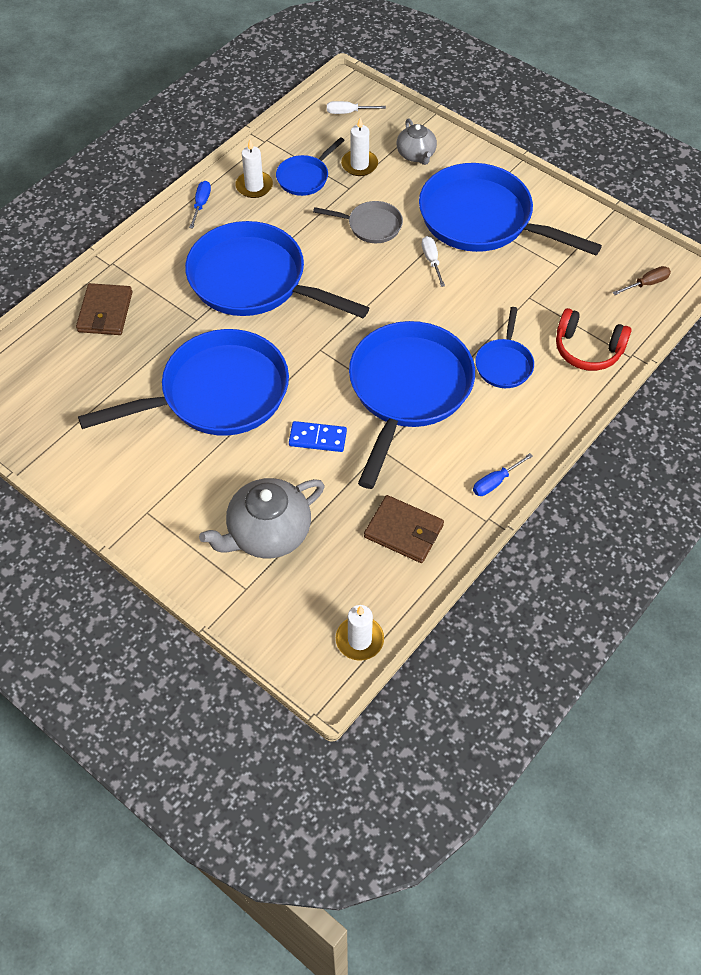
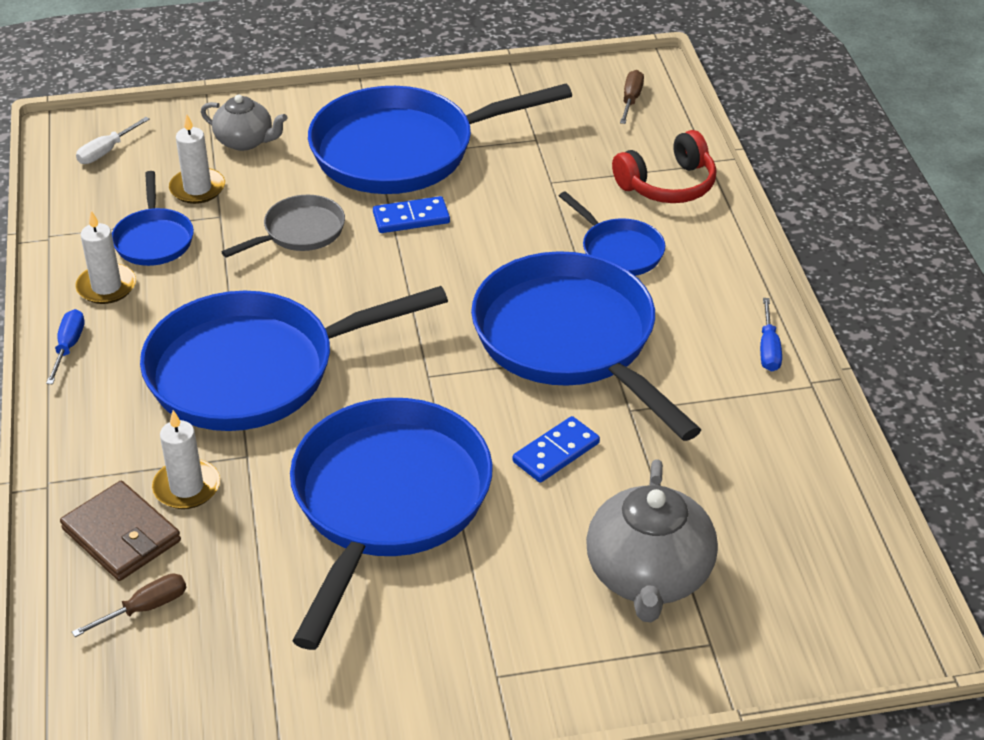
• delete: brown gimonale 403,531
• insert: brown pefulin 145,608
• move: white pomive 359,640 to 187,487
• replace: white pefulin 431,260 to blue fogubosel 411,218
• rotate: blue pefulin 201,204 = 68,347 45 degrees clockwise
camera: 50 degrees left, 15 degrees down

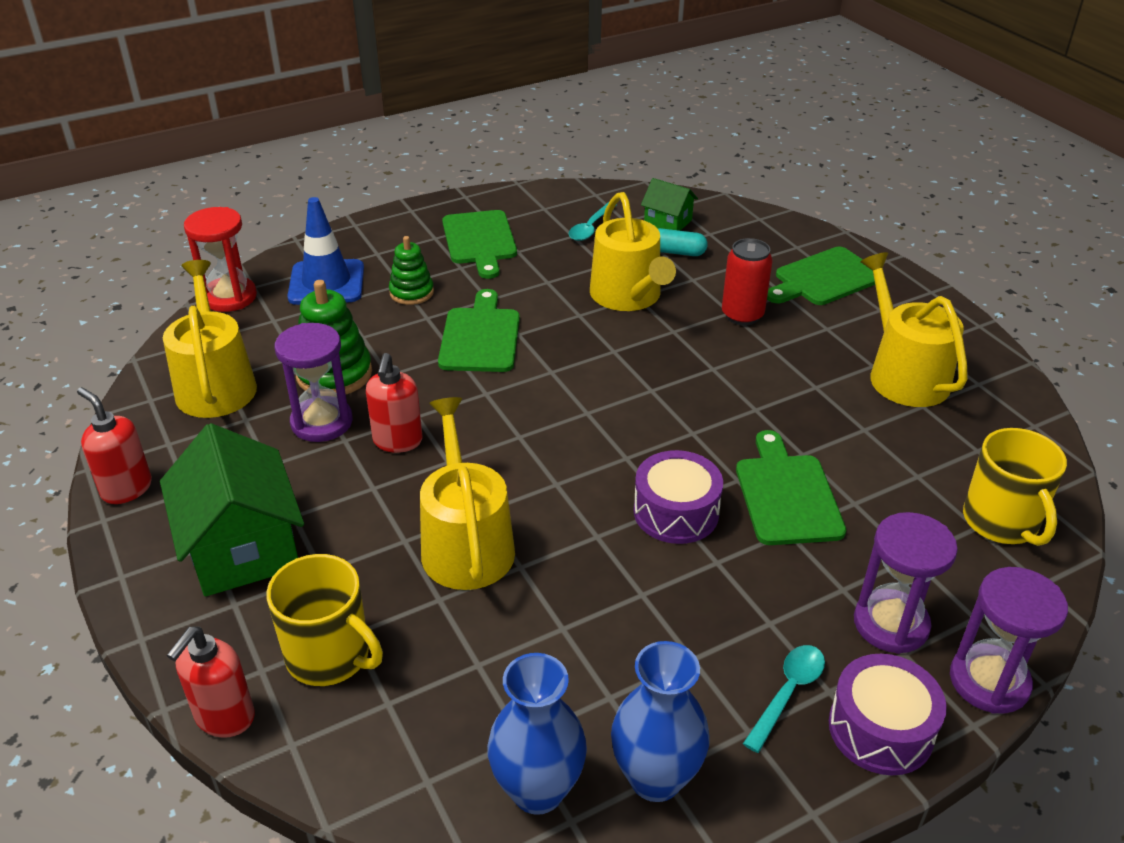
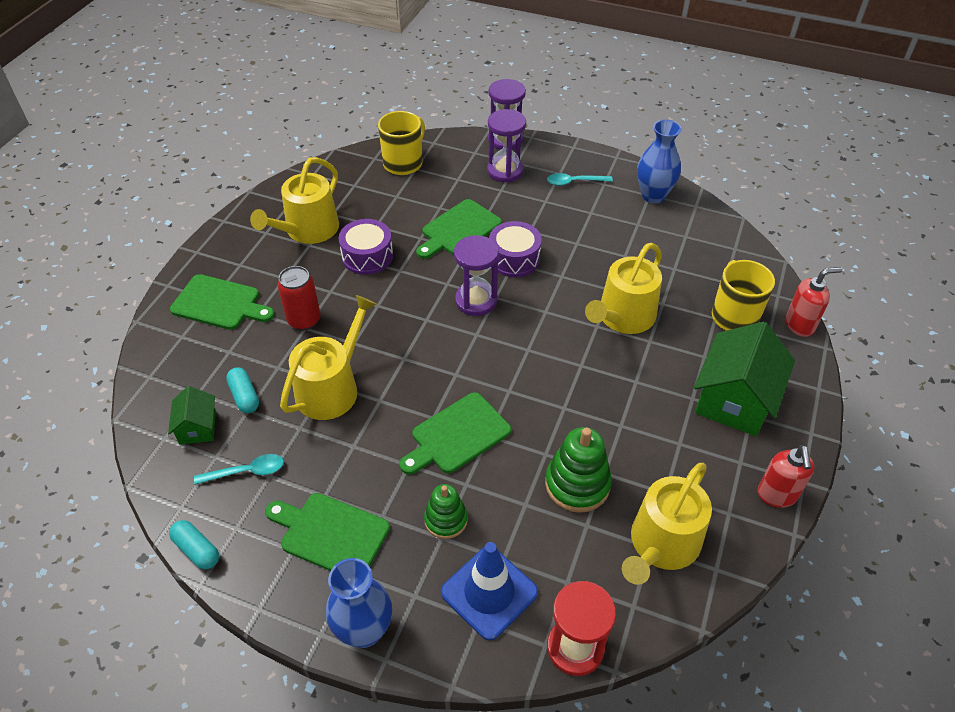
• delete: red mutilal 397,441
• insert: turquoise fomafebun 197,550
• move: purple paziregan 322,422 to 476,301
• move: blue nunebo 537,790 to 364,630
• move: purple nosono 880,729 to 367,256
• rotate: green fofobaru 479,240 = 330,534 105 degrees counterclockwise
camera: 130 degrees left, 10 degrees up

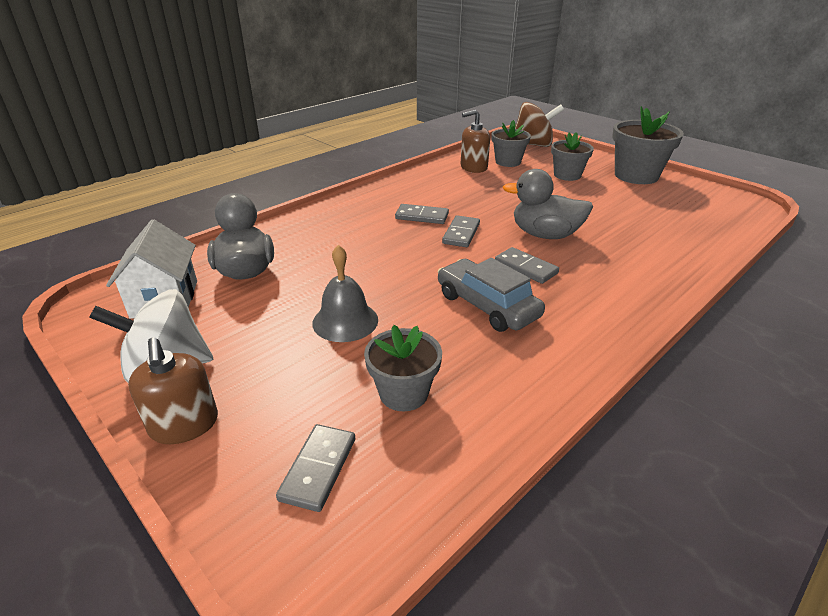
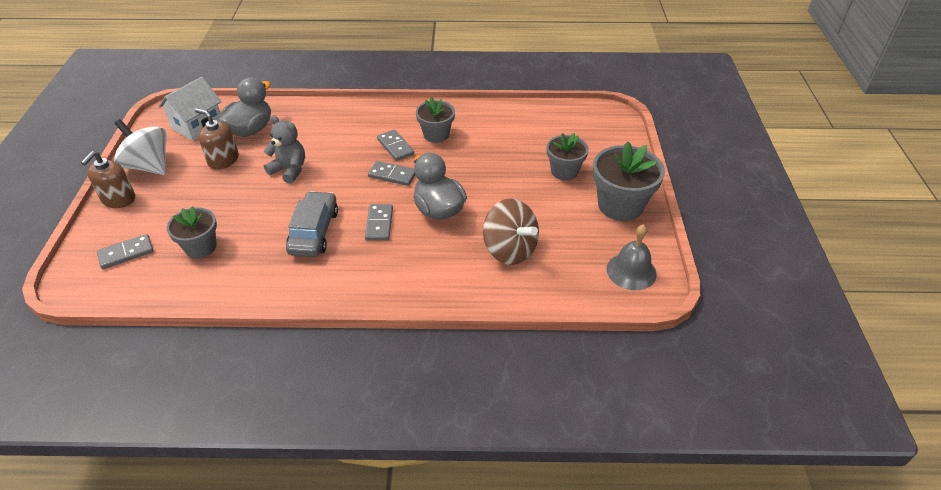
• insert: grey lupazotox 289,170
• move: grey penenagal 345,321 to 631,271
• move: brown mutilal 473,167 to 223,160
• move: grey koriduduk 508,162 to 436,135
• move: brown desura 533,145 to 509,250
• rotate: grey fogubosel 461,234 = 392,175 45 degrees clockwise
camera: 45 degrees right, 10 degrees up

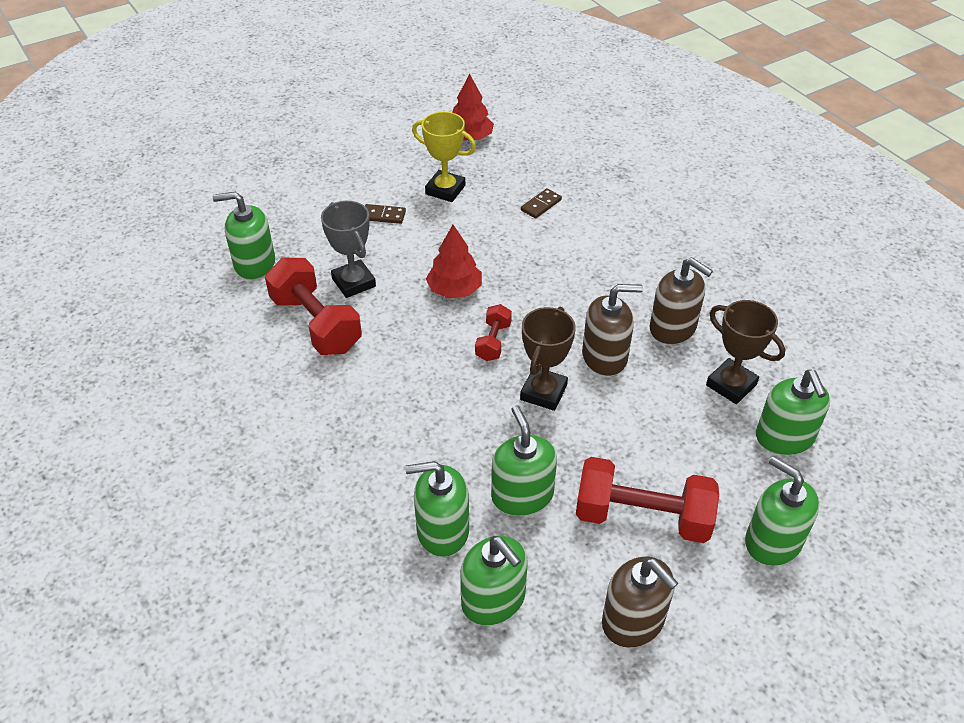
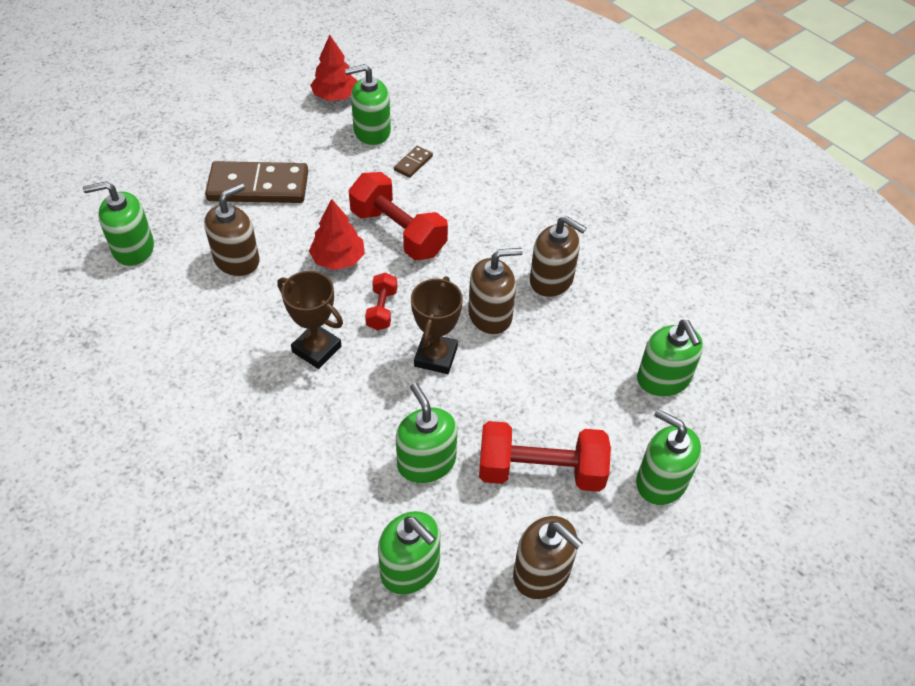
• delete: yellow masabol 445,190
• move: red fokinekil 316,324 to 398,232
• move: green mutilal 442,530 to 371,131
• move: brown masabol 731,385 to 316,349
• replace: grey masabol 354,282 to brown mutilal 237,260
• resize: brown fogubosel 383,216 = 258,186 x2.32
camera: 10 degrees left, 5 degrees up

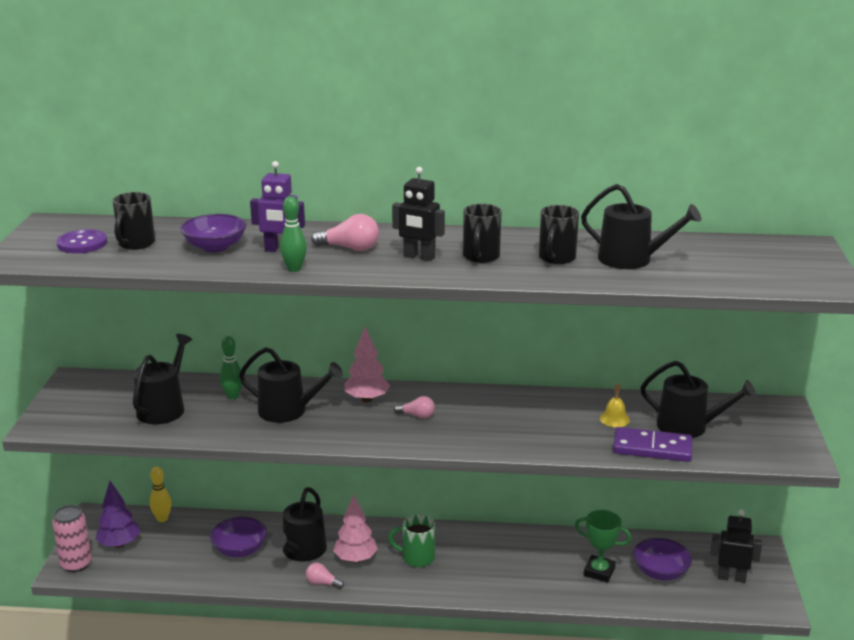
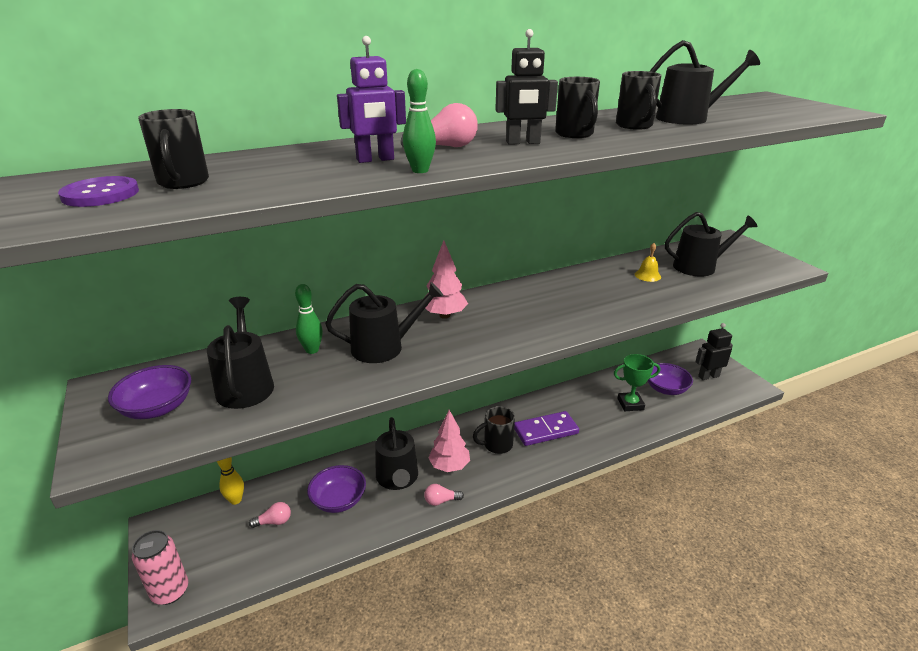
• delete: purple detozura 119,544
• move: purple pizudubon 215,247 to 157,408
• move: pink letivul 417,415 to 274,522
• move: purple fogubosel 652,448 to 545,430
• recolor: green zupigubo 417,558 to black zupigubo 497,445
camera: 30 degrees left, 5 degrees up

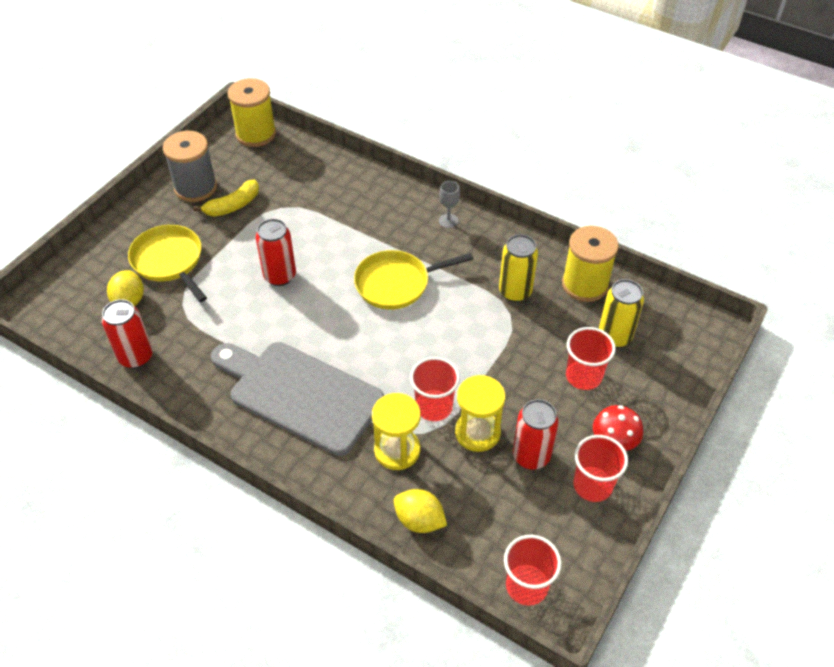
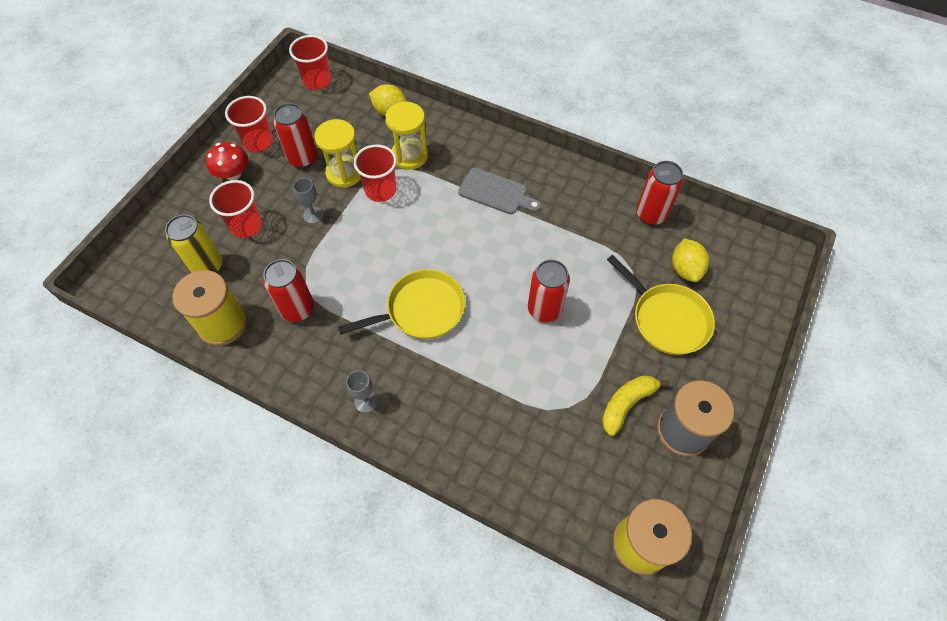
• insert: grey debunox 313,215
• recolor: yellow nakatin 515,292 to red nakatin 298,309
• resize: grey fofobaru 300,394 = 496,192 x0.52
camera: 175 degrees right, 10 degrees up

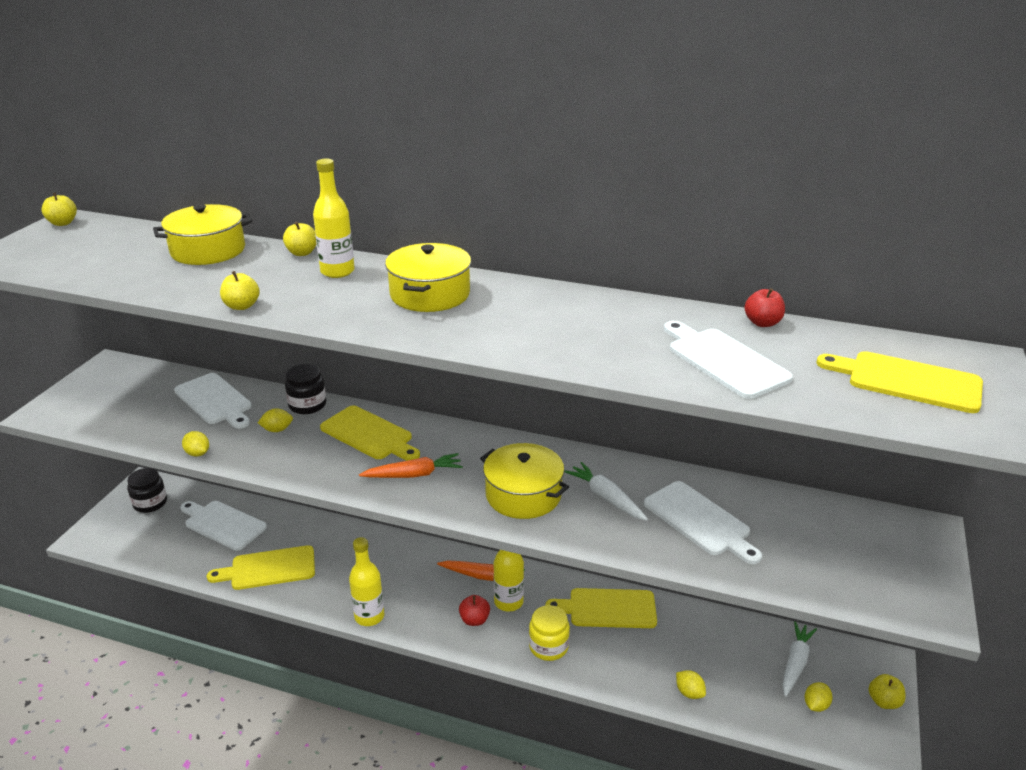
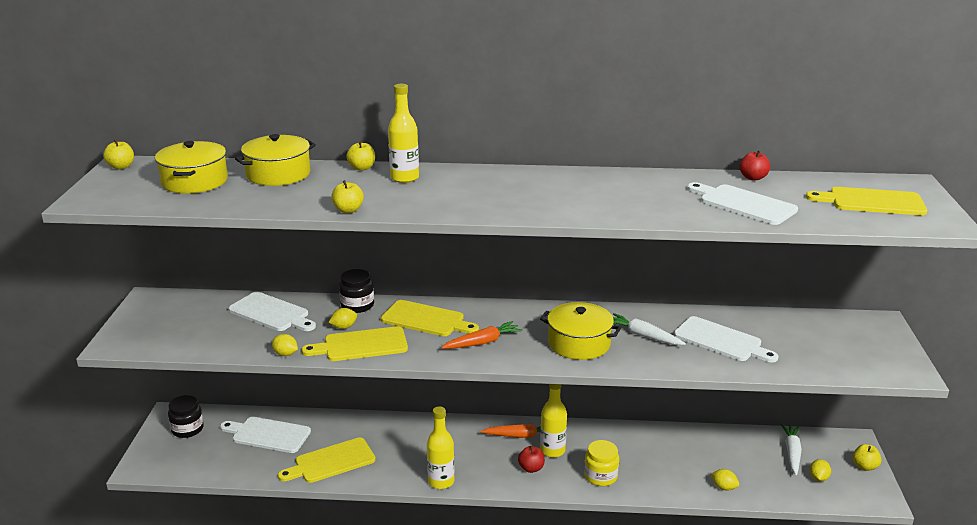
• move: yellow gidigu 430,294 to 195,181
• move: yellow fofobaru 607,608 to 361,345
camera: 15 degrees left, 5 degrees down

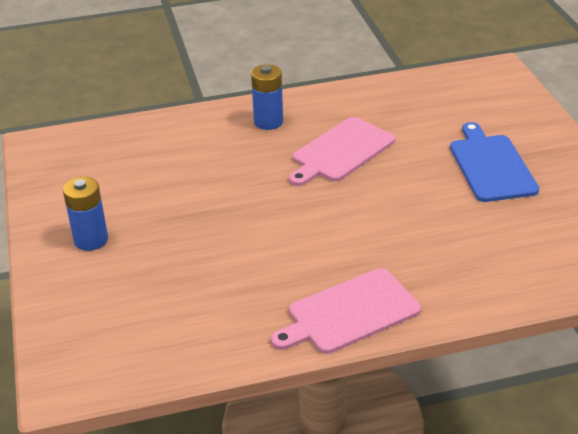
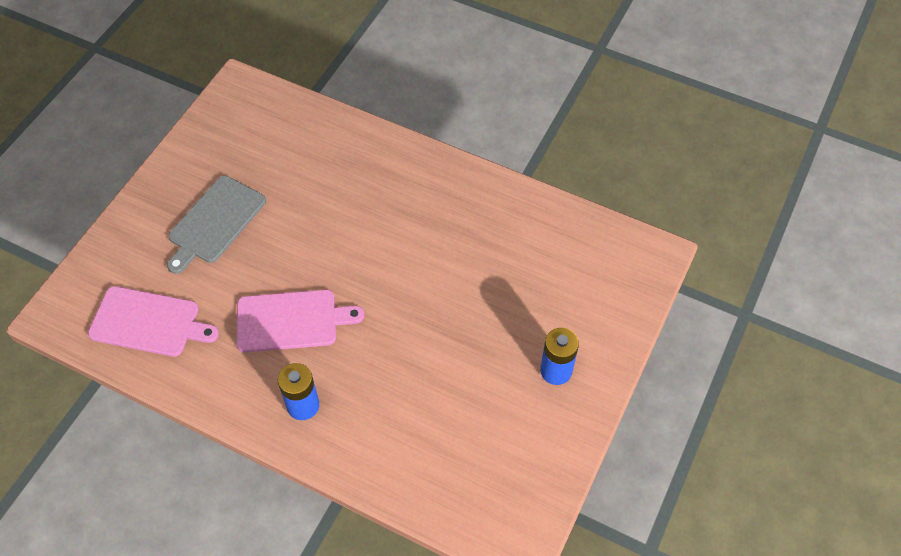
• move: pink fofobaru 349,313 to 149,322
• recolor: blue fofobaru 491,165 to grey fofobaru 215,222
camera: 140 degrees left, 20 degrees up

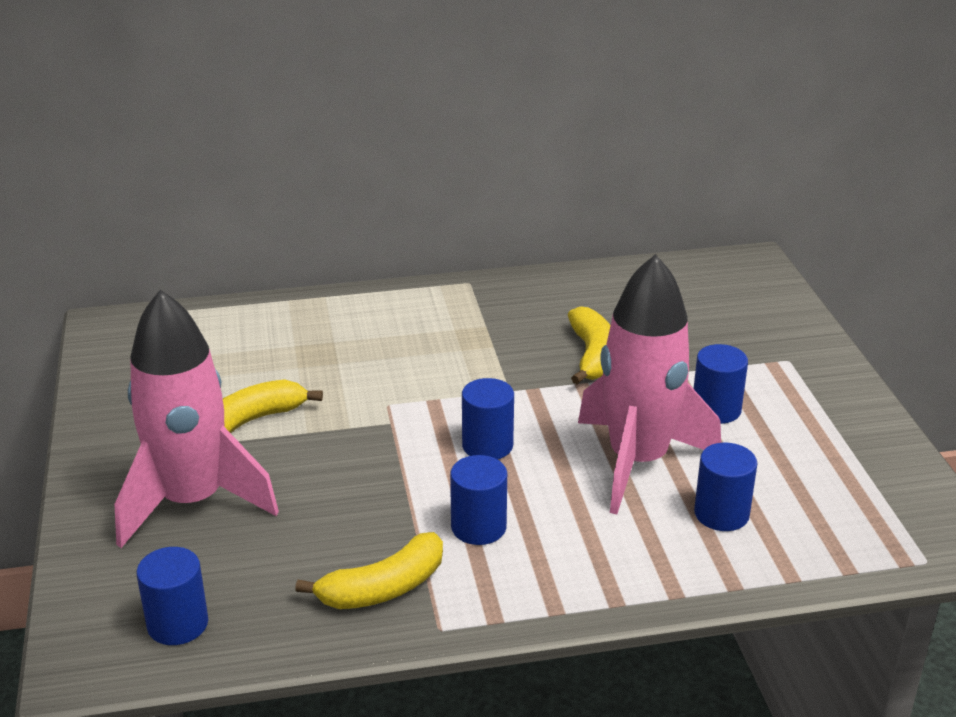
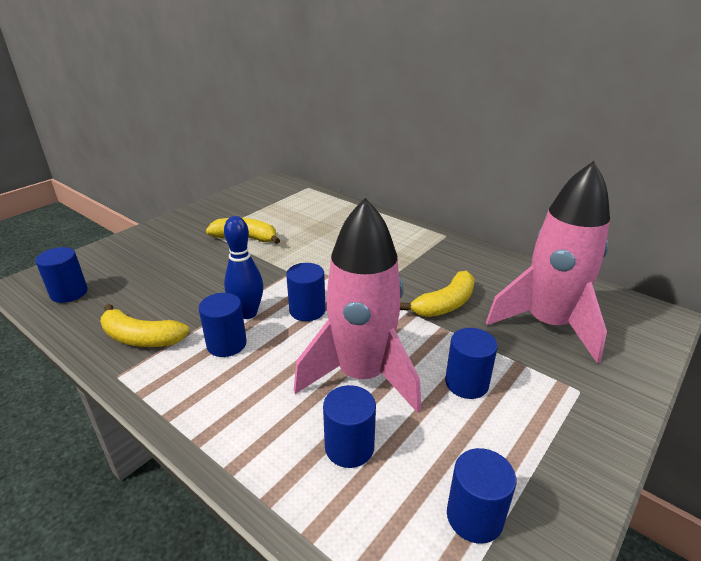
• insert: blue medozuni 247,313
• insert: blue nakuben 474,517
• move: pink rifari 193,501 to 548,325
camera: 50 degrees right, 0 degrees up

